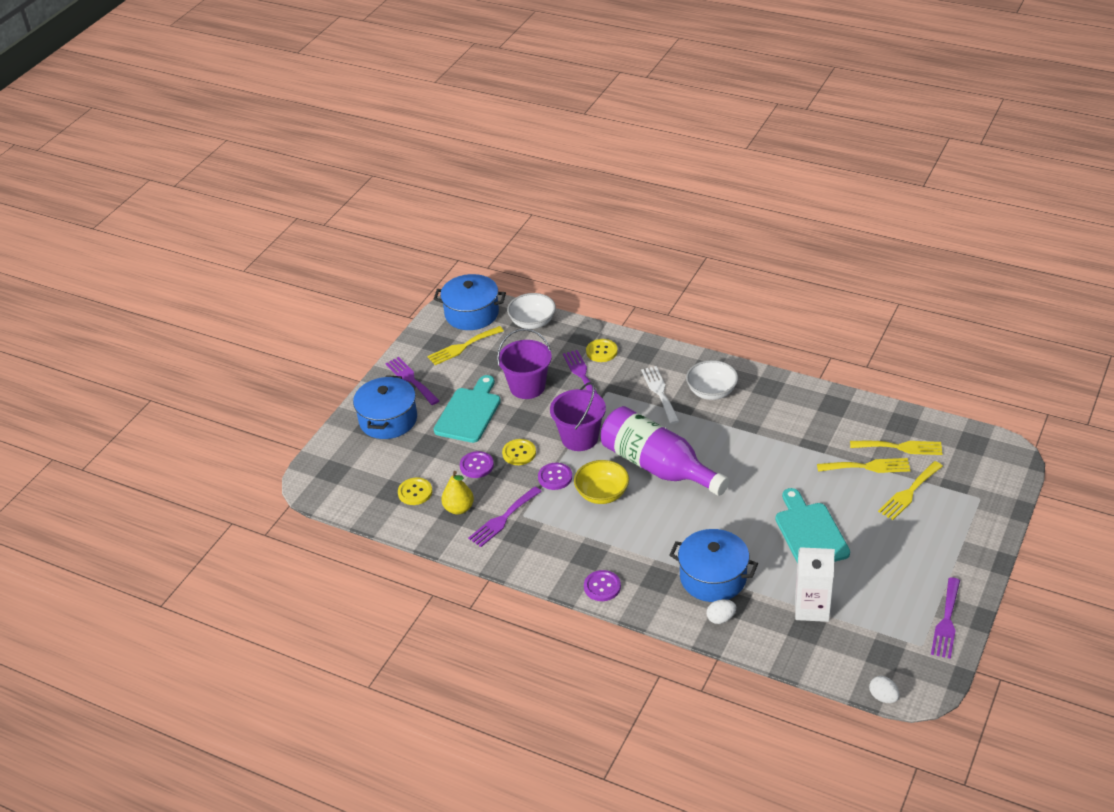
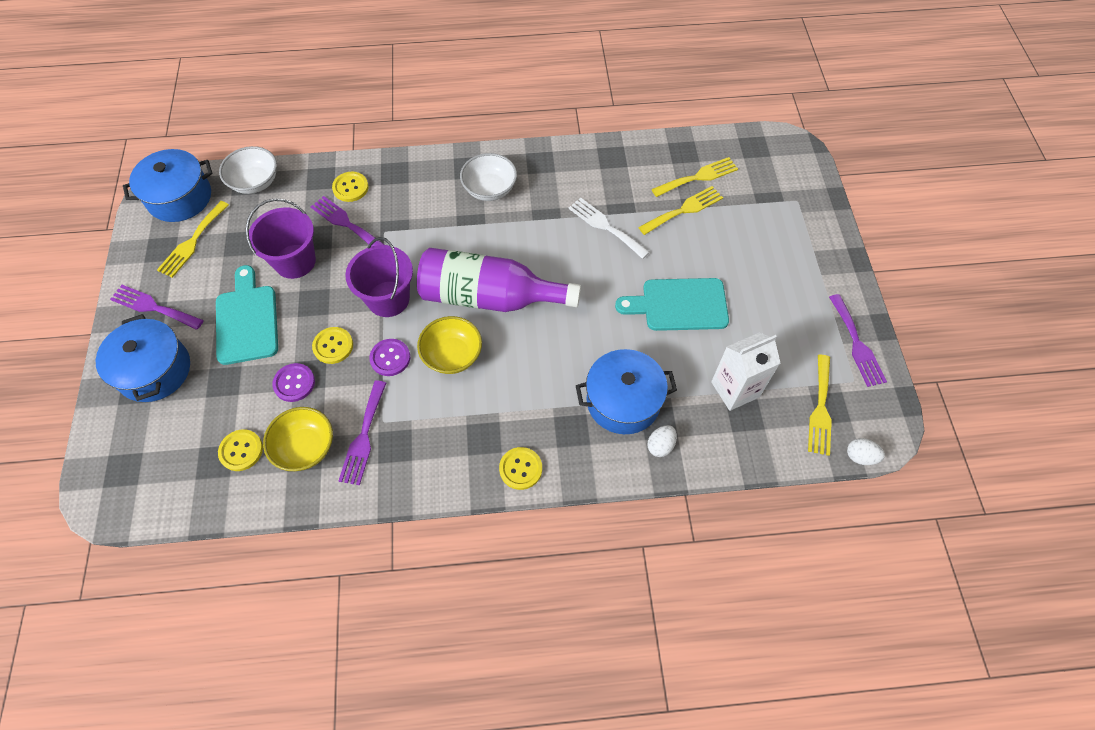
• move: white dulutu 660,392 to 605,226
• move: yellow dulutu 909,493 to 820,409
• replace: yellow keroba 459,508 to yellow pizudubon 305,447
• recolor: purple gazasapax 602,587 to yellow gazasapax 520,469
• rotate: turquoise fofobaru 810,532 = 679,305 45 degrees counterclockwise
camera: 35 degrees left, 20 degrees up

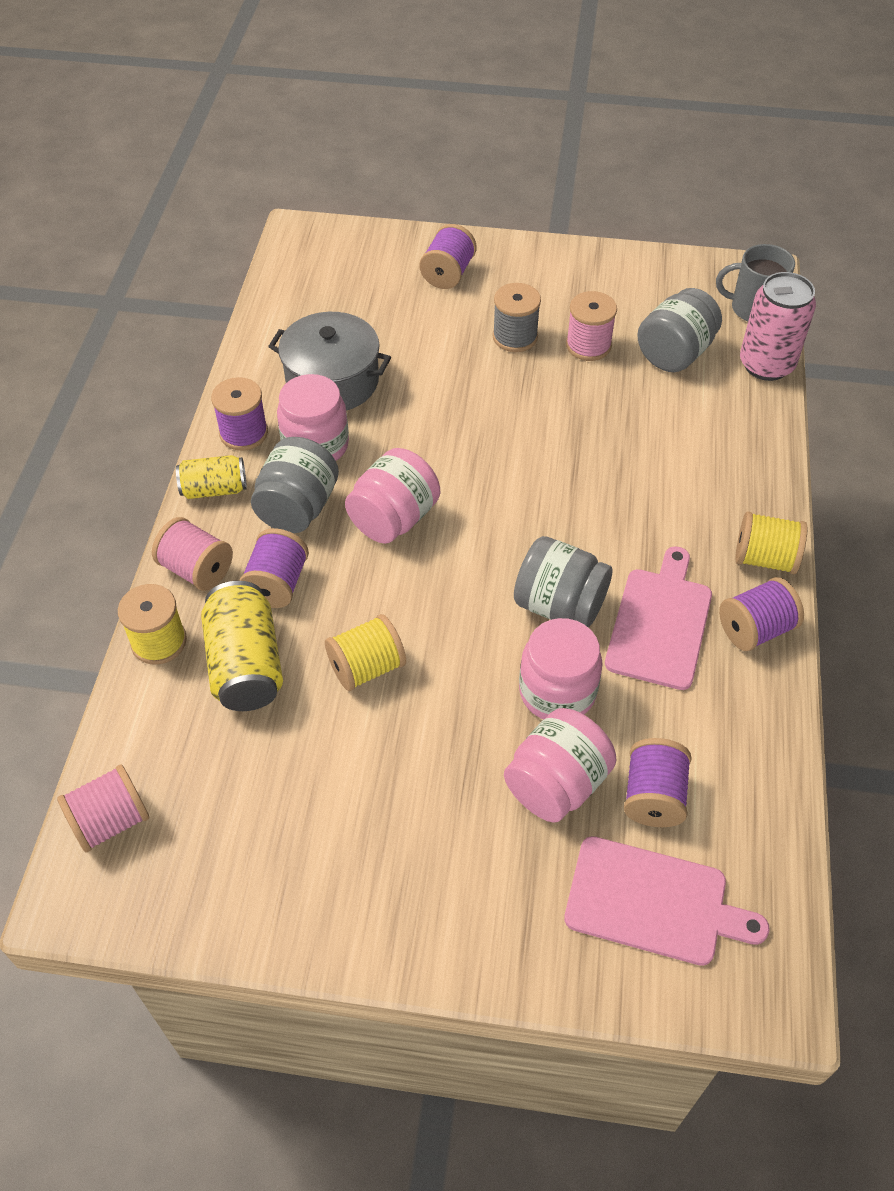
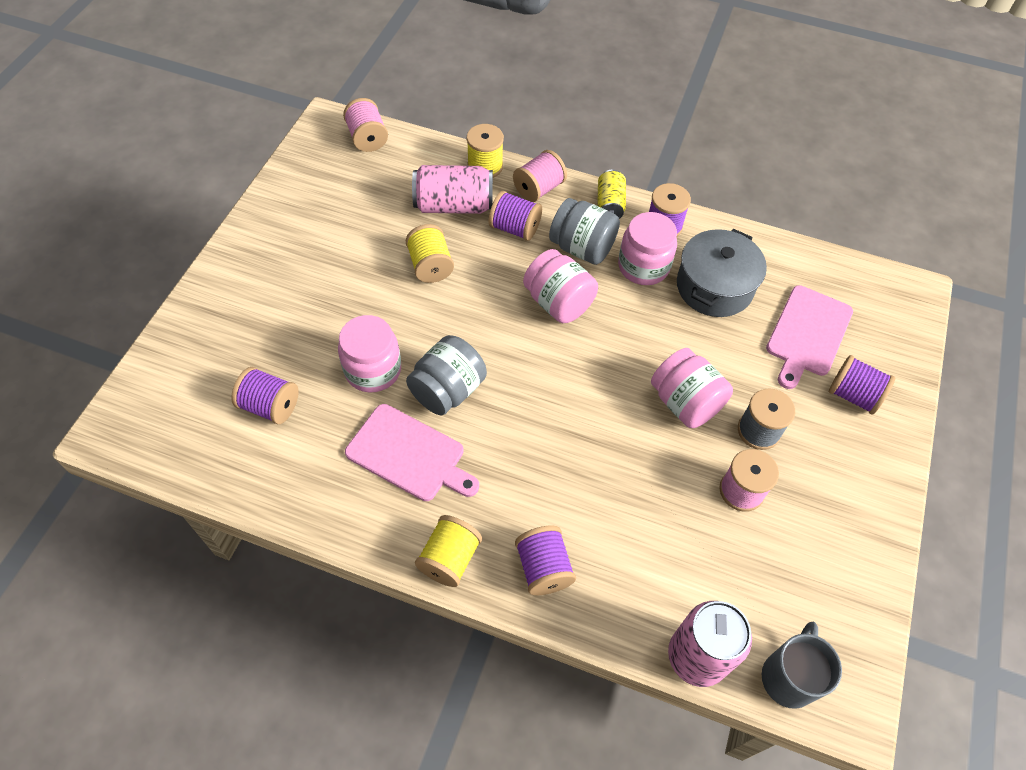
• delete: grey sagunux 674,353
• move: pink sagunux 556,784 to 685,403
• move: pink fofobaru 653,902 to 808,334
• move: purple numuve 755,629 to 543,568
• recolor: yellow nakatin 246,664 to pink nakatin 454,205
camera: 100 degrees right, 5 degrees up

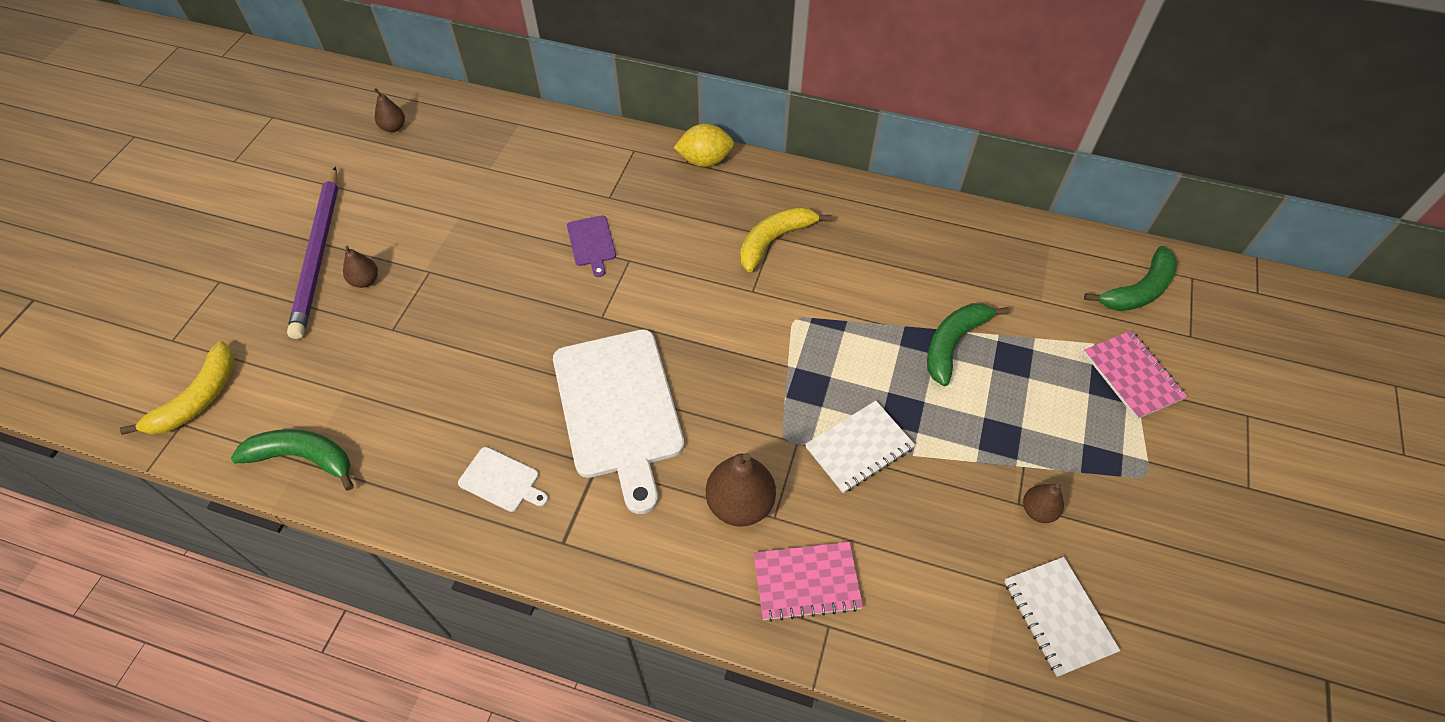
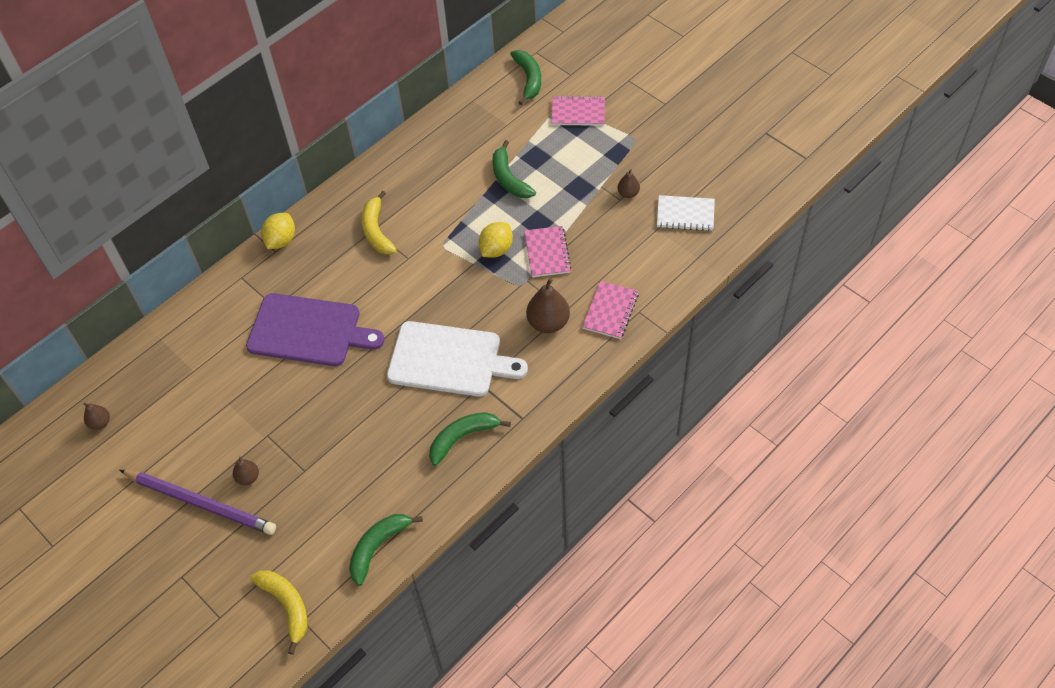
• insert: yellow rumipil 496,249
• replace: white fofobaru 502,480 to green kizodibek 462,438
• recolor: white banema 859,447 to pink banema 547,253
• resize: purple fofobaru 592,243 = 309,331 x2.31
camera: 60 degrees left, 0 degrees up

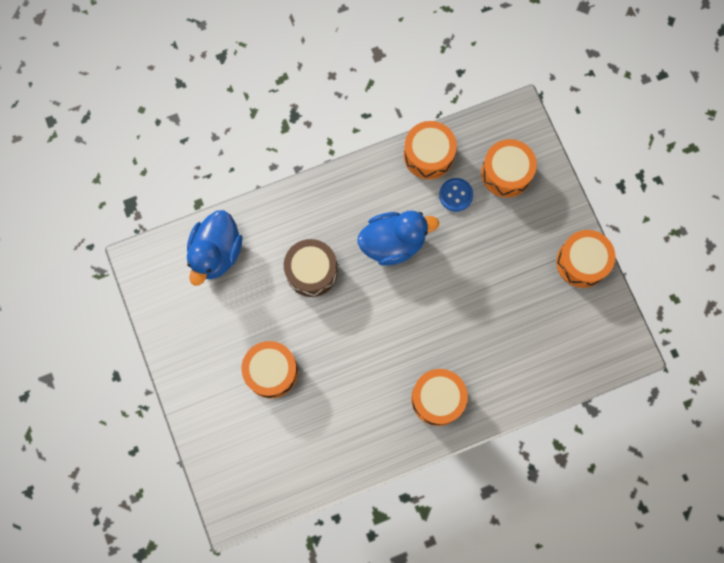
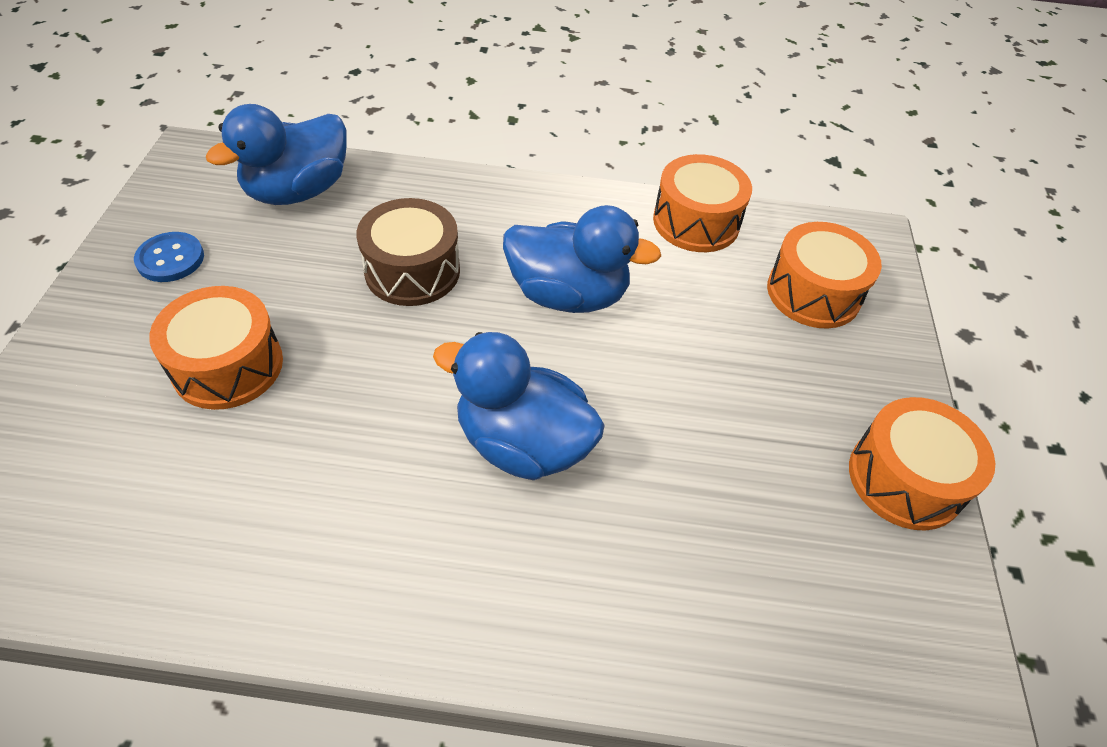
• delete: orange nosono 437,399
• insert: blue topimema 522,443
• move: blue gazasapax 456,195 to 170,259
camera: 25 degrees right, 25 degrees down

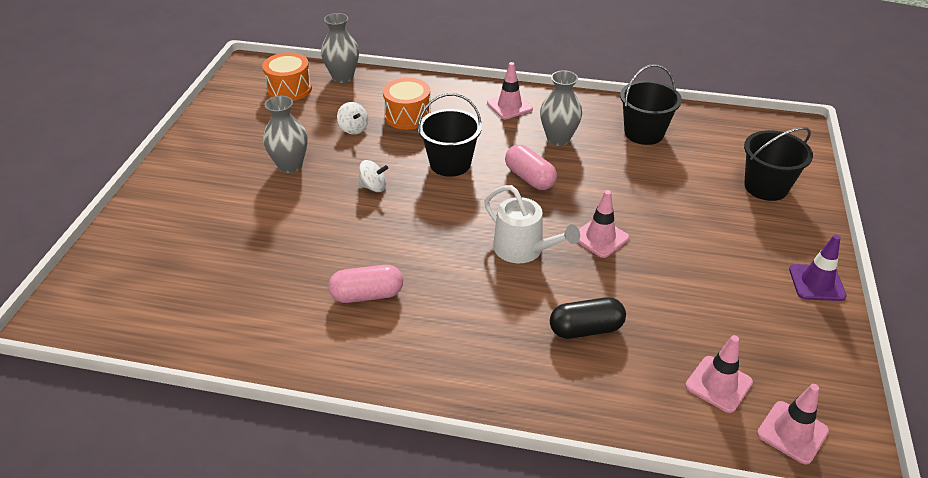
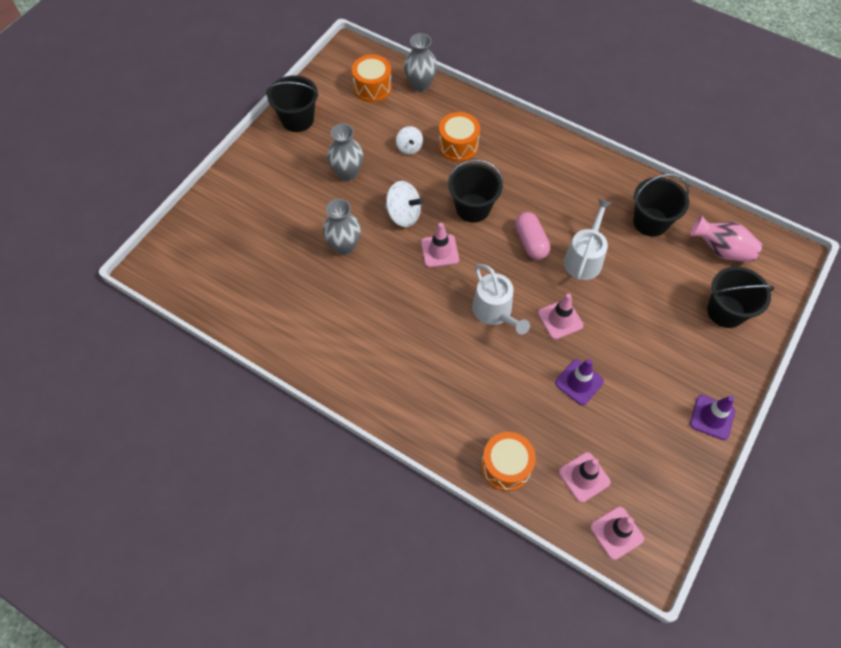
• delete: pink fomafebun 367,295
• delete: black fomafebun 586,329
• insert: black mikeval 297,119
• insert: orange nosono 506,466
• insert: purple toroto 579,382
• insert: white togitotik 584,258
• insert: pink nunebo 721,250
• move: pink toroto 509,106 to 439,251
• move: grey nunebo 558,139 to 344,246
• resize: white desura 373,187 = 403,214 x1.56
camera: 20 degrees right, 20 degrees up

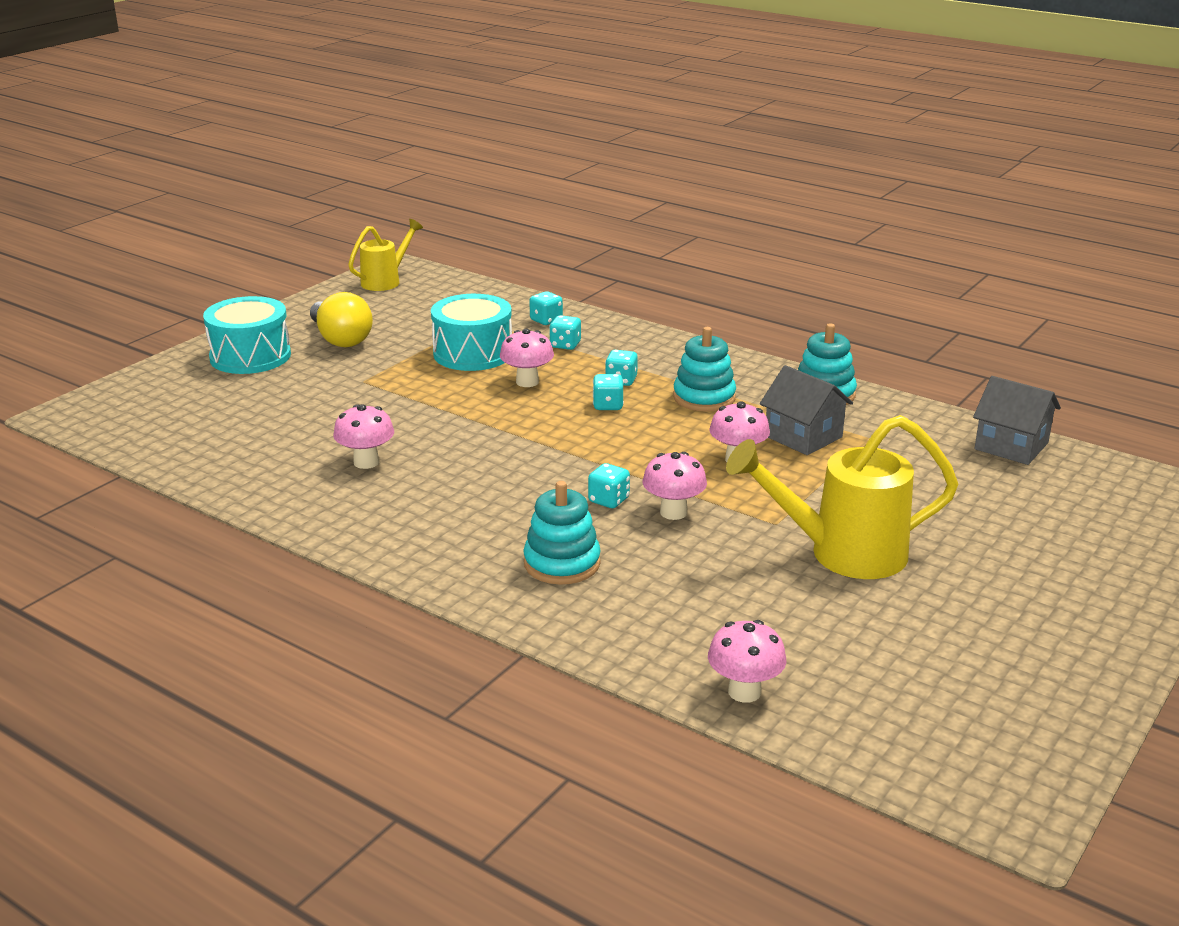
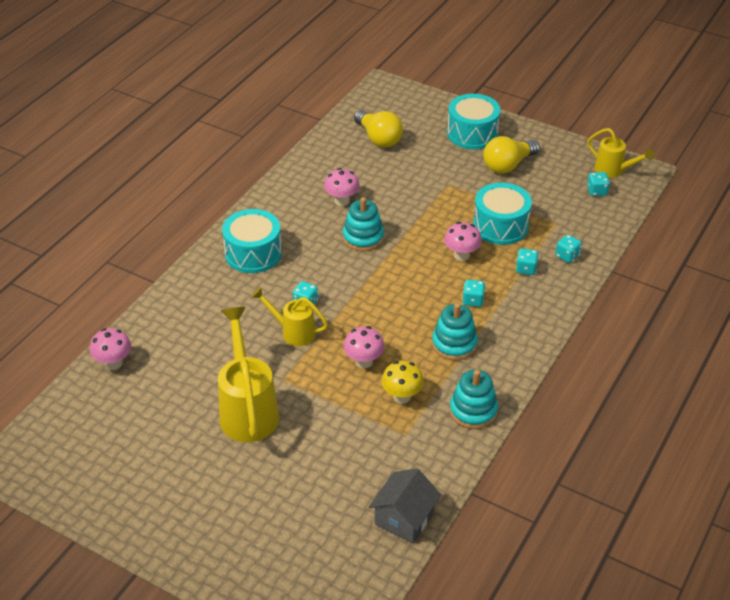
• insert: turquoise nosono 253,253
• insert: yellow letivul 379,138
• move: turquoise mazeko 562,563 to 363,238
• move: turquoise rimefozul 608,405 to 597,191
• replace: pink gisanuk 673,512 to yellow togitotik 293,332
• replace: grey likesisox 803,437 to yellow gisanuk 402,396
camera: 85 degrees right, 15 degrees up

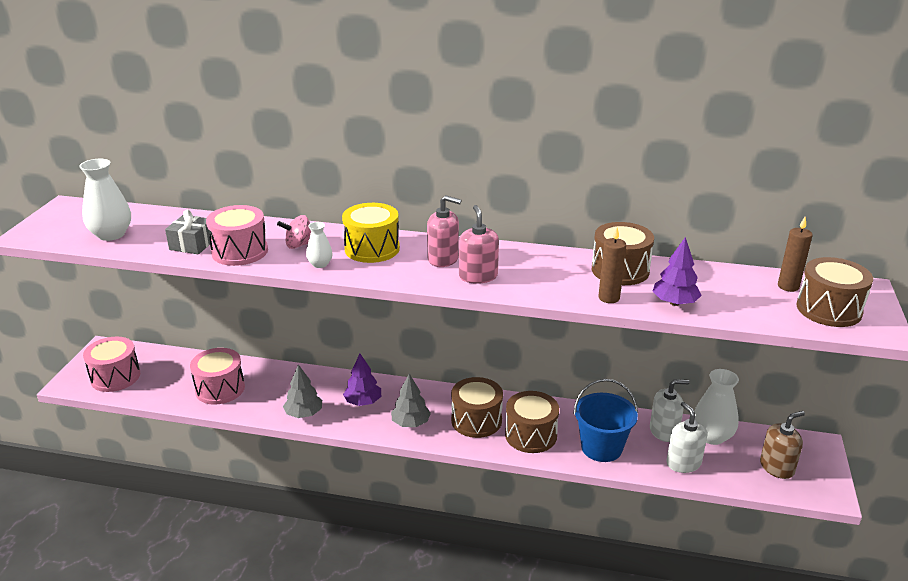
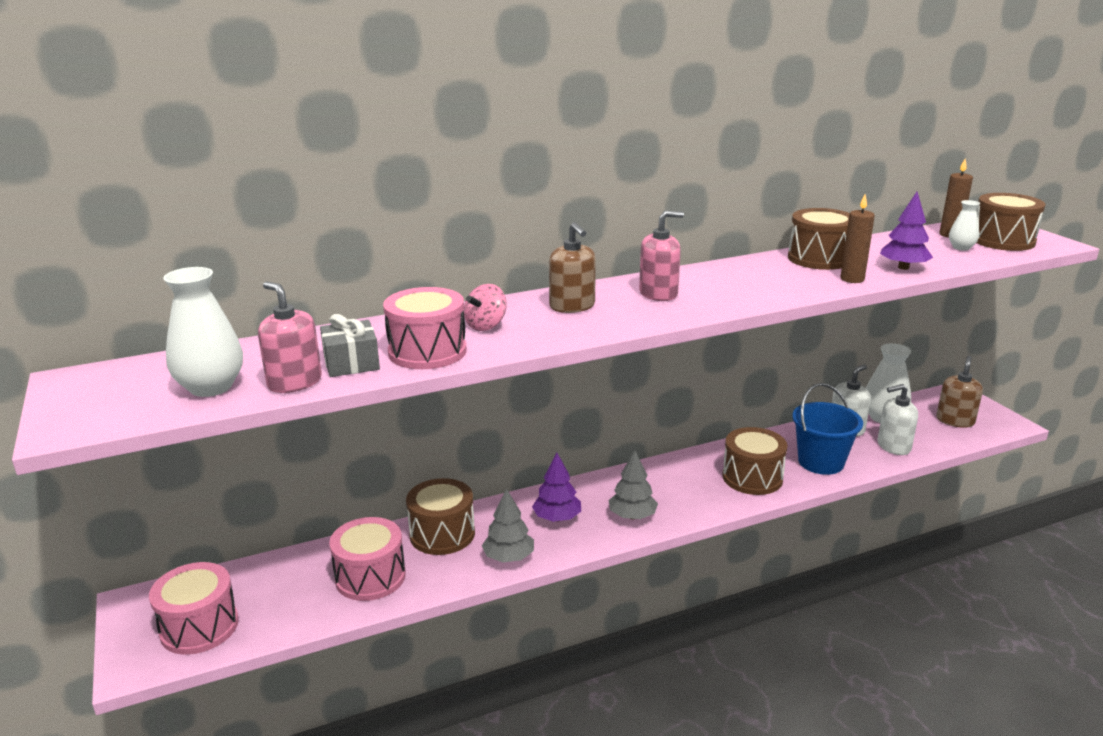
• move: white nunebo 320,264 to 961,248
• move: brown nosono 476,420 to 442,534
• move: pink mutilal 478,276 to 294,382
• replace: yellow nosono 372,249 to brown mutilal 572,306
• rotate: white mutilal 683,463 = 893,446 45 degrees counterclockwise
camera: 35 degrees left, 5 degrees down

